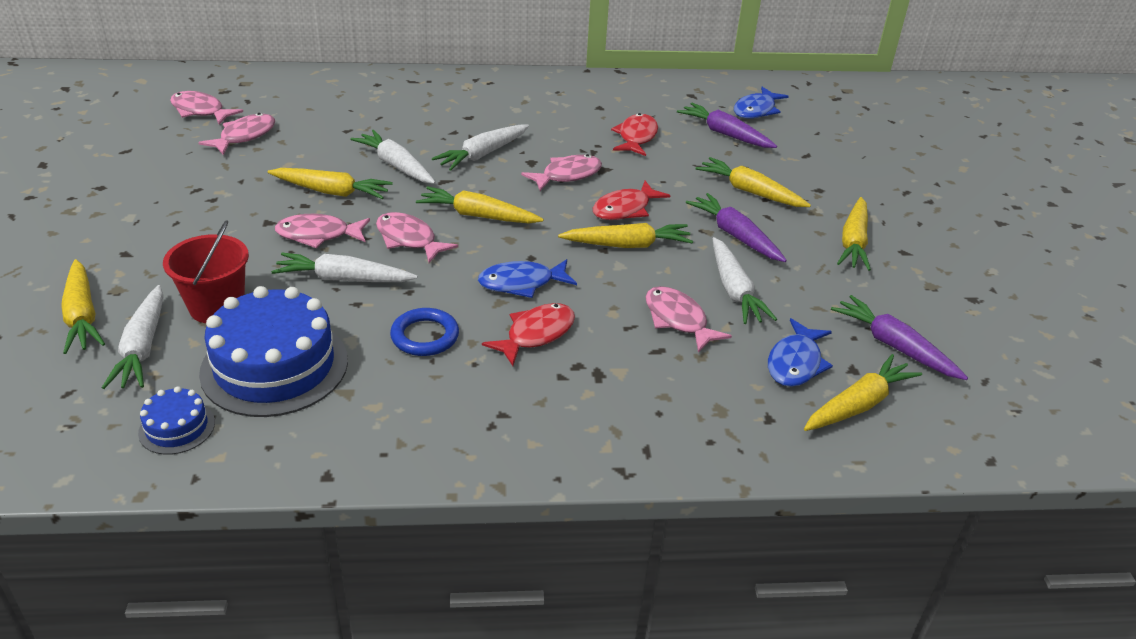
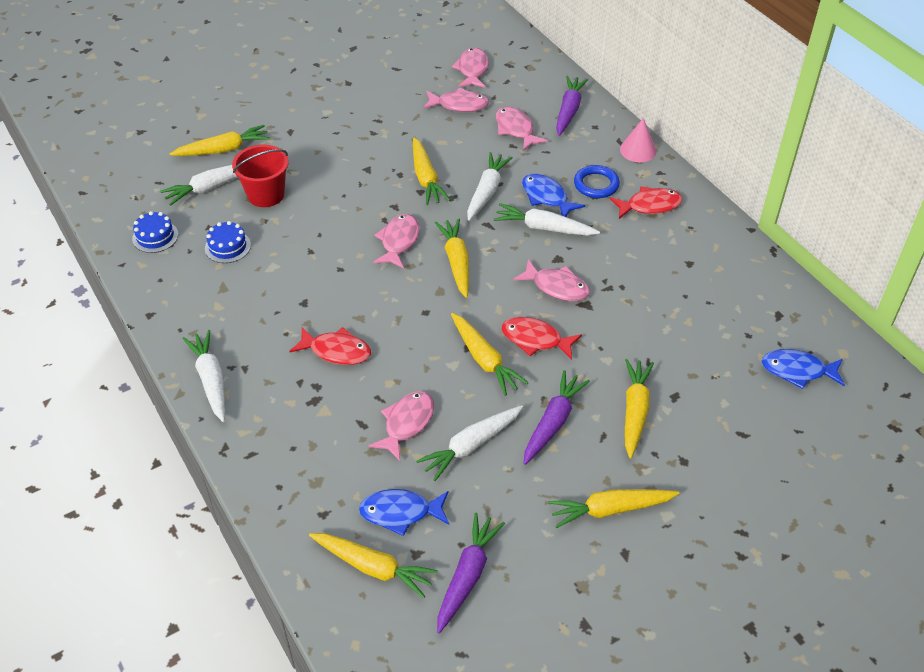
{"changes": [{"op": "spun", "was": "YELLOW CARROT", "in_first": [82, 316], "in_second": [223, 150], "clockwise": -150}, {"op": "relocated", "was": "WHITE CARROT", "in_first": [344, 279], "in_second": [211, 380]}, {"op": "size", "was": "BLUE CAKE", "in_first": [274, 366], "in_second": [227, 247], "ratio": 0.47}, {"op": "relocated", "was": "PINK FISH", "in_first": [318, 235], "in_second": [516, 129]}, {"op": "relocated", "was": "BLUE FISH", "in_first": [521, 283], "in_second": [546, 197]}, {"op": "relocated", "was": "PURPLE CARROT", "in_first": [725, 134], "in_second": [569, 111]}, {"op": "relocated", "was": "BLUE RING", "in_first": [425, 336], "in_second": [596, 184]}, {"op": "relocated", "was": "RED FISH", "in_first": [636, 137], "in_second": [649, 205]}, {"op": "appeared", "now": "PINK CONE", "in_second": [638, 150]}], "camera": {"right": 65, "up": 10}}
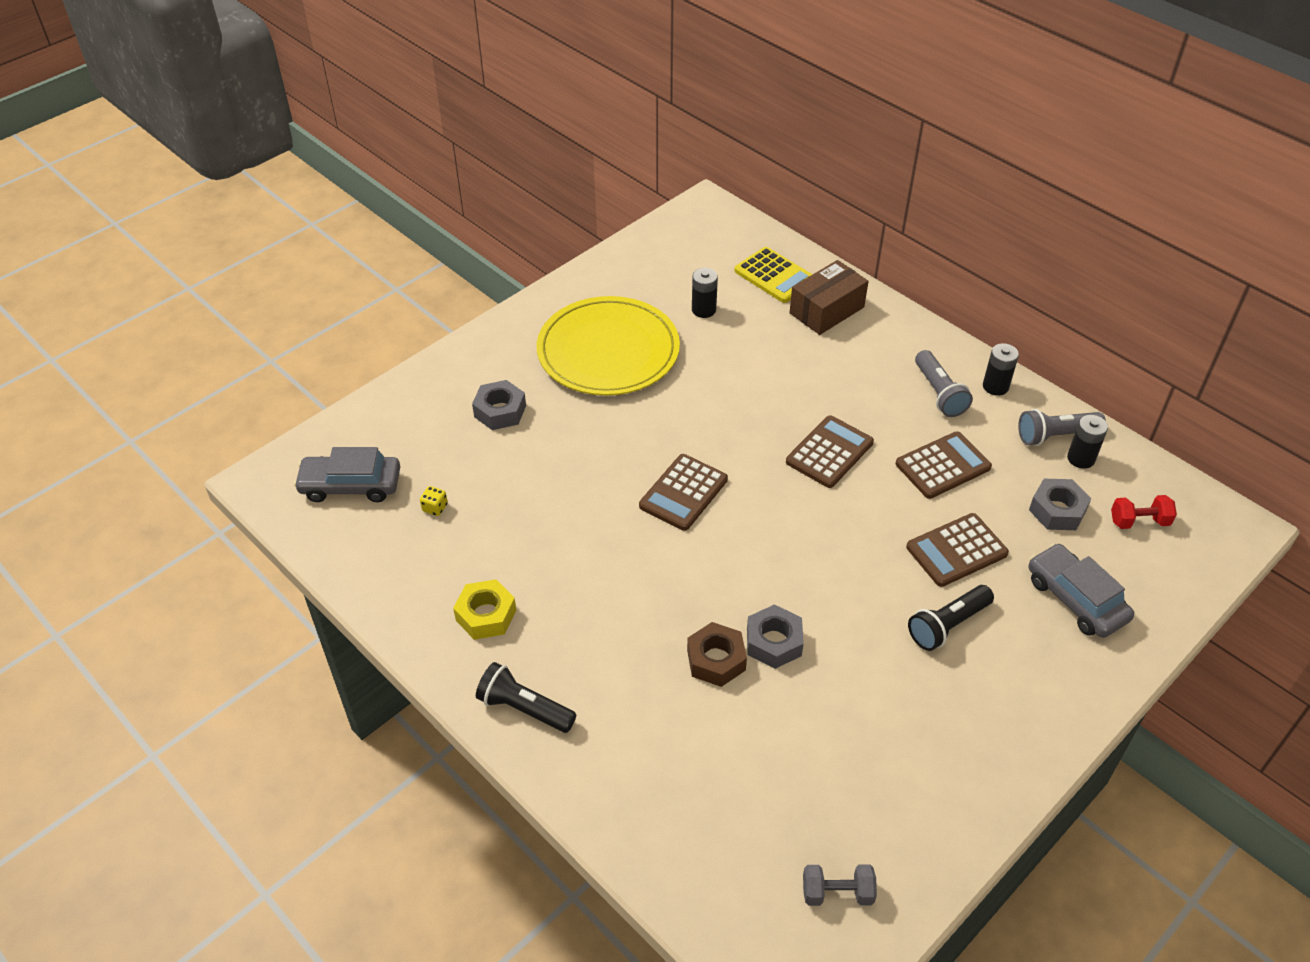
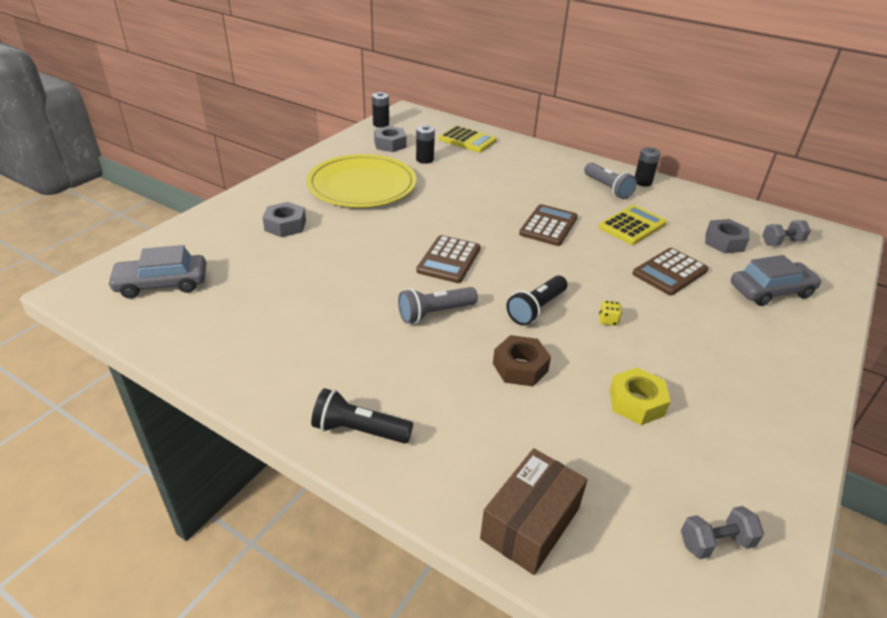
{"changes": [{"op": "relocated", "was": "BLACK BATTERY", "in_first": [1081, 458], "in_second": [381, 124]}, {"op": "relocated", "was": "GREY NUT", "in_first": [774, 642], "in_second": [390, 144]}, {"op": "relocated", "was": "GREY FLASHLIGHT", "in_first": [1055, 436], "in_second": [435, 313]}, {"op": "relocated", "was": "BROWN BOX", "in_first": [827, 310], "in_second": [530, 523]}, {"op": "relocated", "was": "BLACK FLASHLIGHT", "in_first": [948, 625], "in_second": [536, 309]}, {"op": "colour", "was": "BROWN CALCULATOR", "now": "YELLOW CALCULATOR", "in_first": [943, 466], "in_second": [632, 225]}, {"op": "relocated", "was": "YELLOW DICE", "in_first": [435, 508], "in_second": [608, 320]}, {"op": "relocated", "was": "YELLOW NUT", "in_first": [486, 615], "in_second": [636, 402]}, {"op": "spun", "was": "GREY CAR", "in_first": [1076, 599], "in_second": [771, 291], "clockwise": 120}, {"op": "colour", "was": "RED DUMBBELL", "now": "GREY DUMBBELL", "in_first": [1139, 521], "in_second": [782, 242]}], "camera": {"right": -15, "up": -10}}
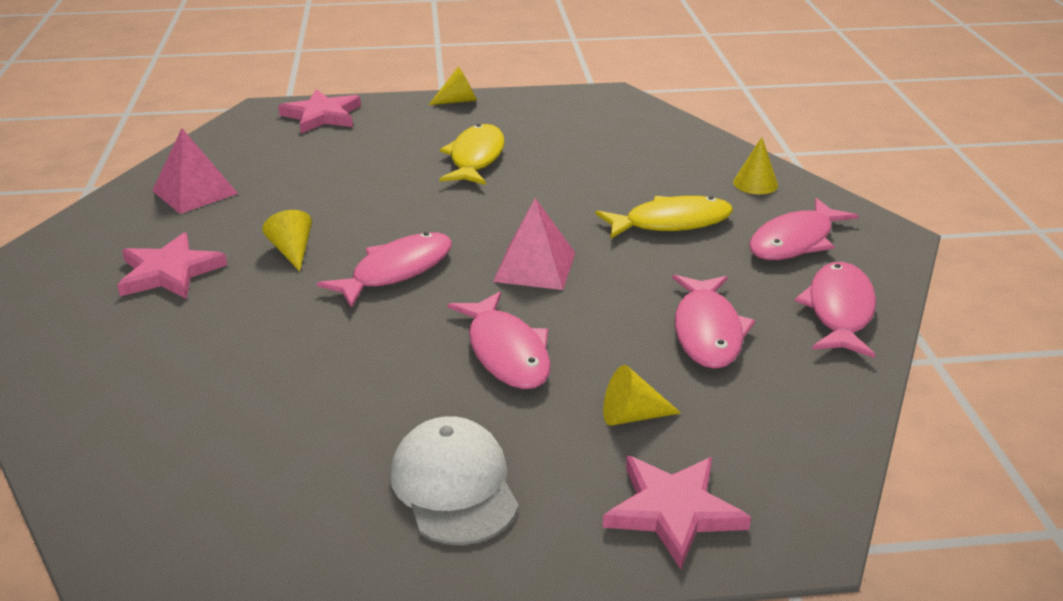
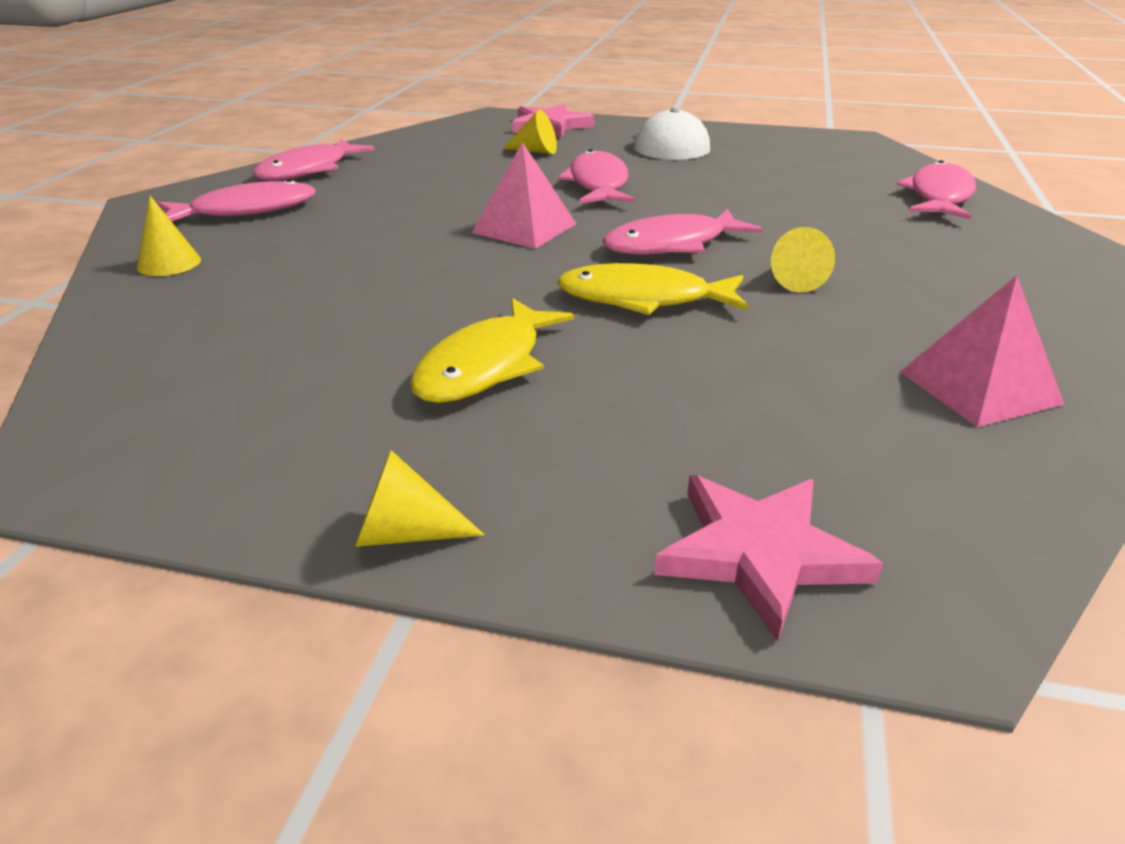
{"changes": [{"op": "relocated", "was": "YELLOW FISH", "in_first": [671, 222], "in_second": [643, 299]}, {"op": "relocated", "was": "PINK FISH", "in_first": [707, 331], "in_second": [939, 196]}, {"op": "missing", "was": "PINK STAR", "in_first": [170, 272]}], "camera": {"right": -160, "up": 0}}
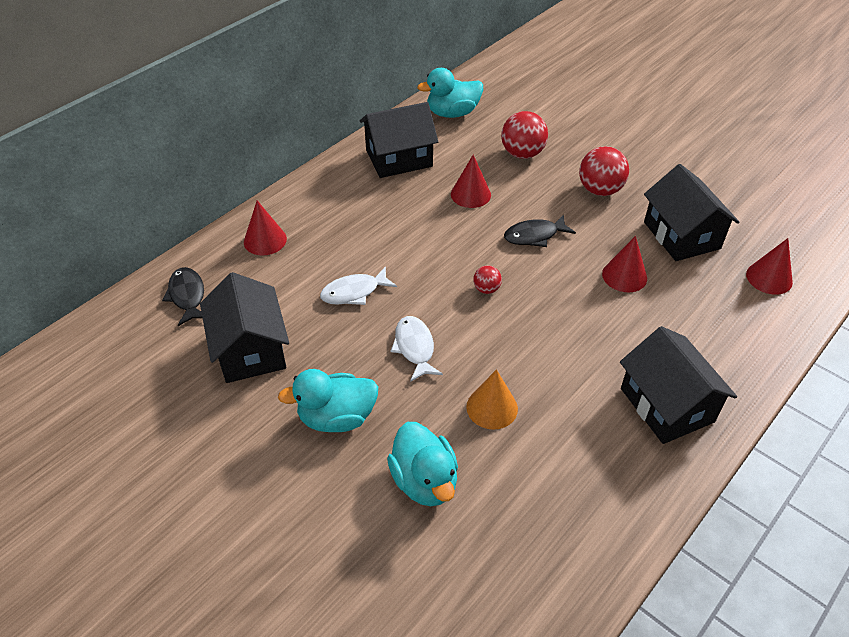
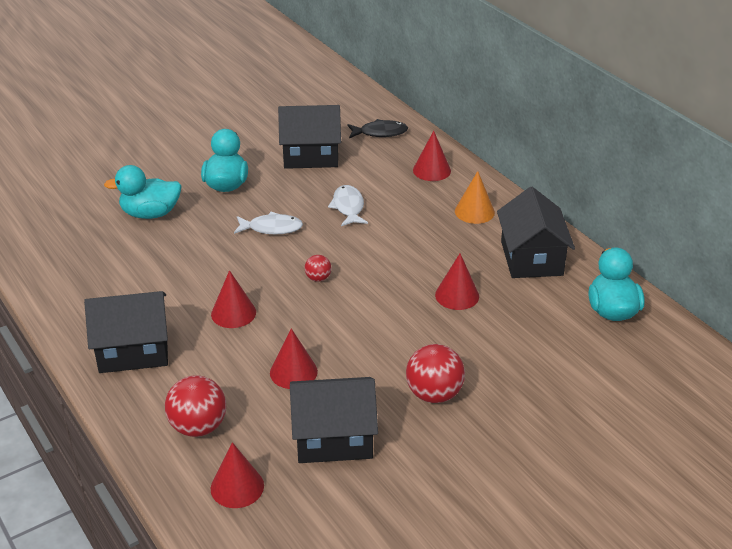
{"changes": [{"op": "relocated", "was": "RED BALL", "in_first": [522, 154], "in_second": [198, 427]}, {"op": "appeared", "now": "RED CONE", "in_second": [233, 313]}, {"op": "relocated", "was": "ORANGE CONE", "in_first": [492, 407], "in_second": [474, 211]}, {"op": "missing", "was": "BLACK FISH", "in_first": [534, 236]}], "camera": {"right": 105, "up": -10}}
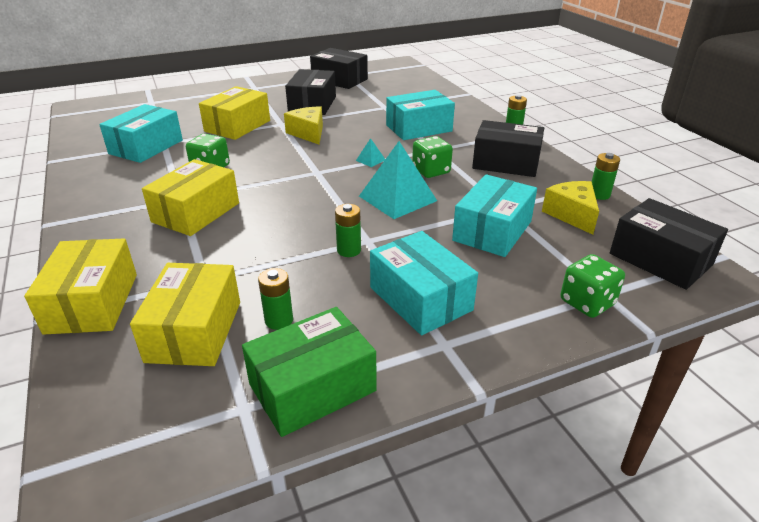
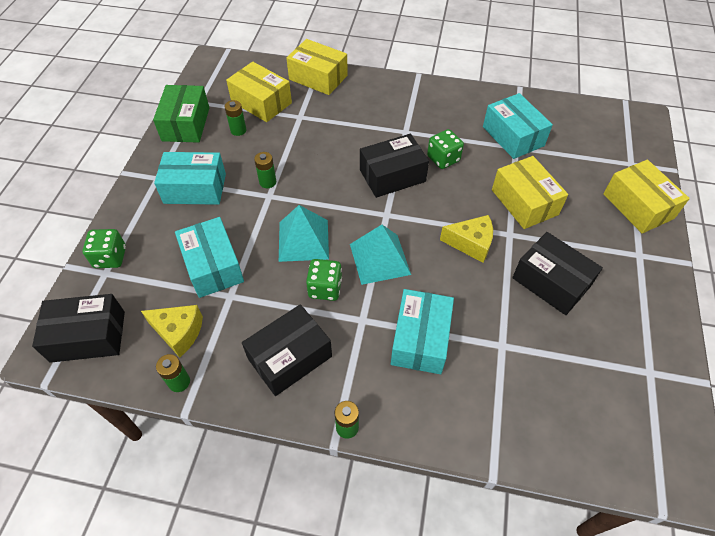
{"changes": [{"op": "size", "was": "TURQUOISE PYRAMID", "in_first": [370, 160], "in_second": [379, 259], "ratio": 2.33}, {"op": "relocated", "was": "BLACK BOX", "in_first": [339, 80], "in_second": [392, 175]}, {"op": "relocated", "was": "YELLOW BOX", "in_first": [196, 212], "in_second": [638, 206]}], "camera": {"right": 125, "up": 20}}
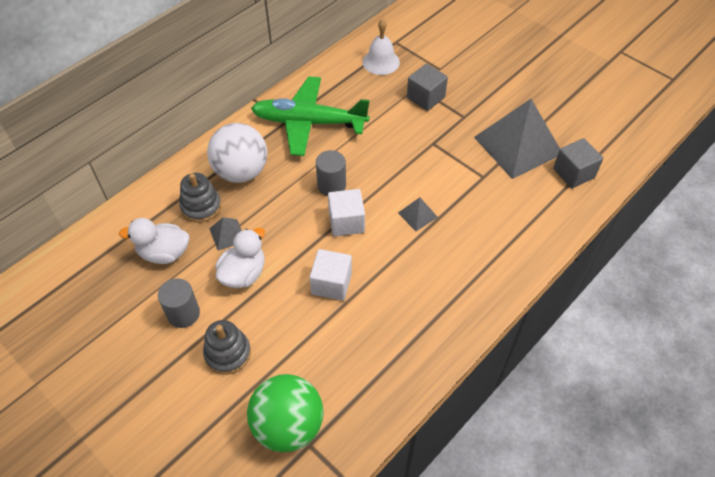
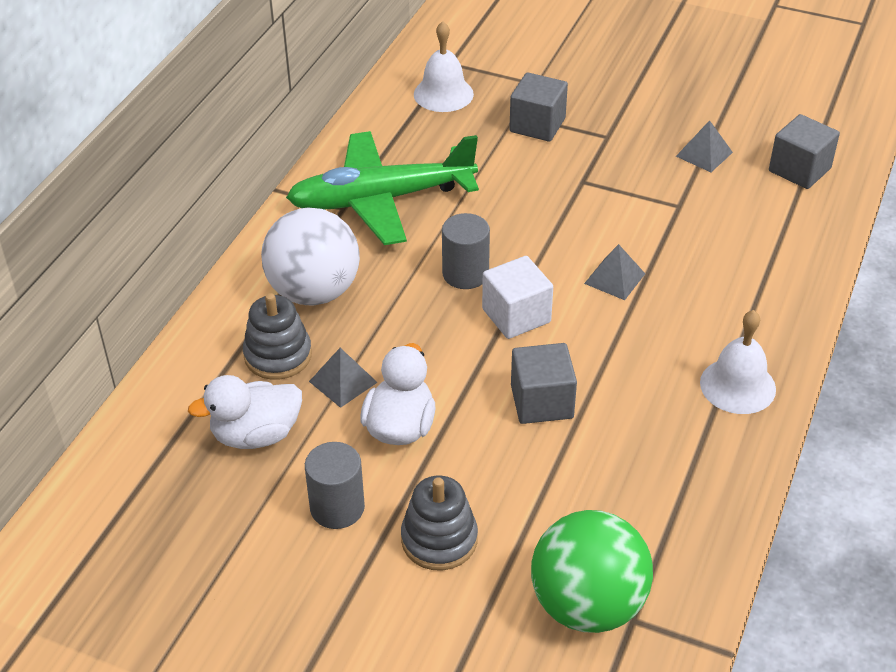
{"changes": [{"op": "colour", "was": "WHITE CUBE", "now": "GREY CUBE", "in_first": [331, 284], "in_second": [542, 402]}, {"op": "size", "was": "GREY PYRAMID", "in_first": [518, 145], "in_second": [704, 154], "ratio": 0.42}, {"op": "appeared", "now": "WHITE BELL", "in_second": [737, 385]}], "camera": {"right": -20, "up": -10}}
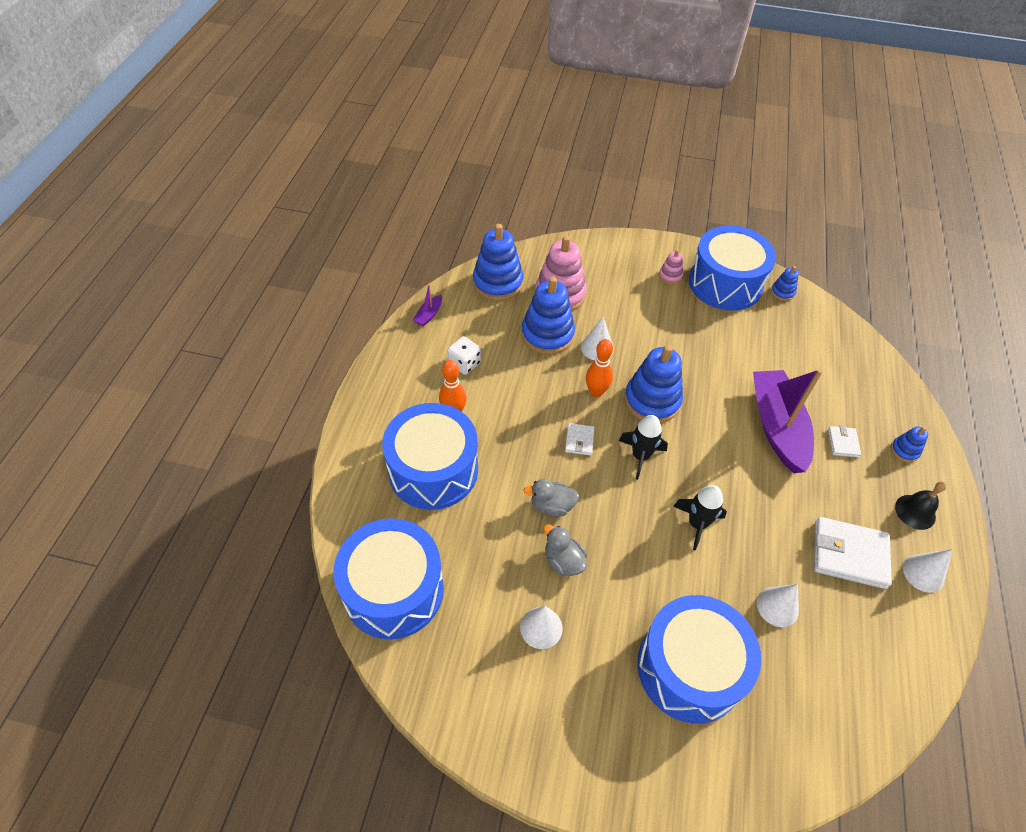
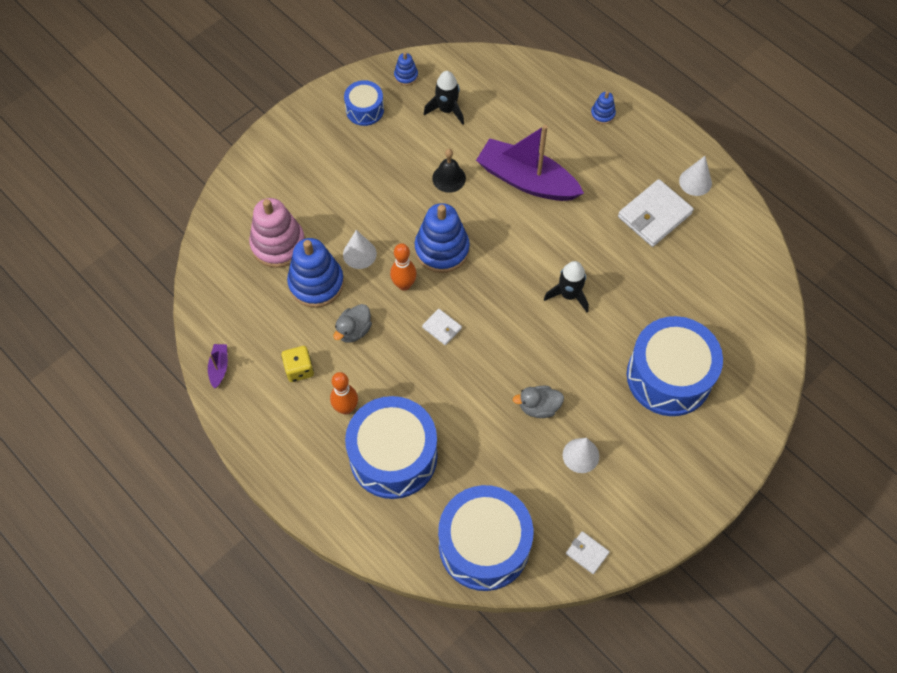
{"changes": [{"op": "spun", "was": "PURPLE BOAT", "in_first": [429, 315], "in_second": [219, 367], "clockwise": -150}, {"op": "colour", "was": "WHITE DICE", "now": "YELLOW DICE", "in_first": [464, 364], "in_second": [299, 369]}, {"op": "relocated", "was": "GREY DUCK", "in_first": [552, 506], "in_second": [354, 330]}, {"op": "size", "was": "BLUE DRUM", "in_first": [725, 283], "in_second": [365, 110], "ratio": 0.51}, {"op": "relocated", "was": "BLACK ROCKET", "in_first": [640, 456], "in_second": [447, 110]}, {"op": "relocated", "was": "BLACK BELL", "in_first": [915, 512], "in_second": [449, 178]}, {"op": "relocated", "was": "WHITE WALLET", "in_first": [843, 443], "in_second": [587, 553]}, {"op": "missing", "was": "BLUE STACKING TOY", "in_first": [498, 283]}, {"op": "missing", "was": "PINK STACKING TOY", "in_first": [670, 276]}, {"op": "missing", "was": "WHITE CONE", "in_first": [777, 606]}], "camera": {"right": -55, "up": 10}}
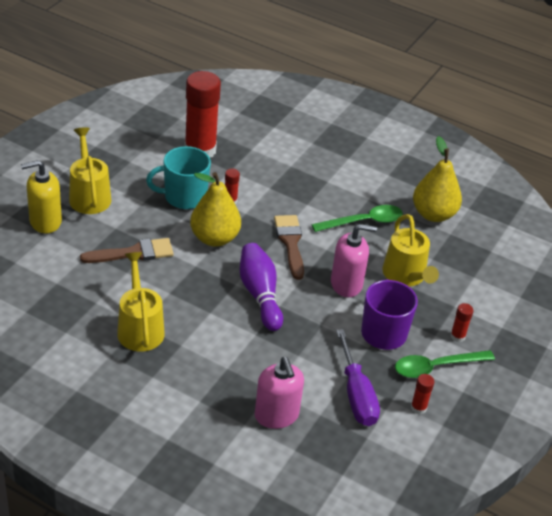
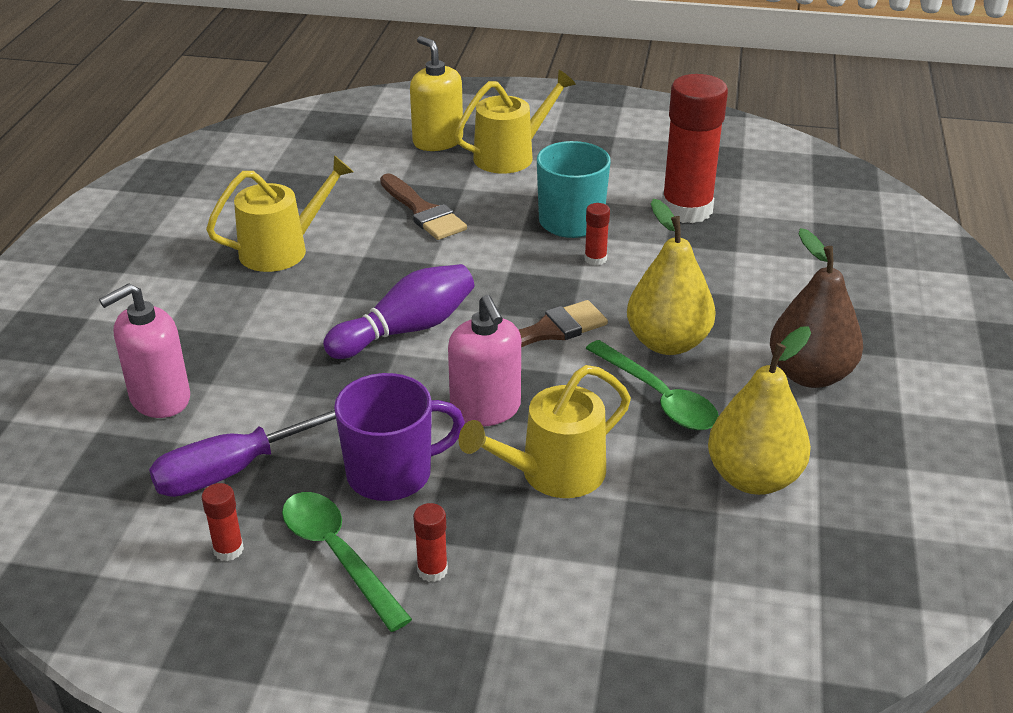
{"changes": [{"op": "relocated", "was": "YELLOW PEAR", "in_first": [214, 238], "in_second": [667, 343]}, {"op": "appeared", "now": "BROWN PEAR", "in_second": [810, 374]}], "camera": {"right": 75, "up": -5}}
